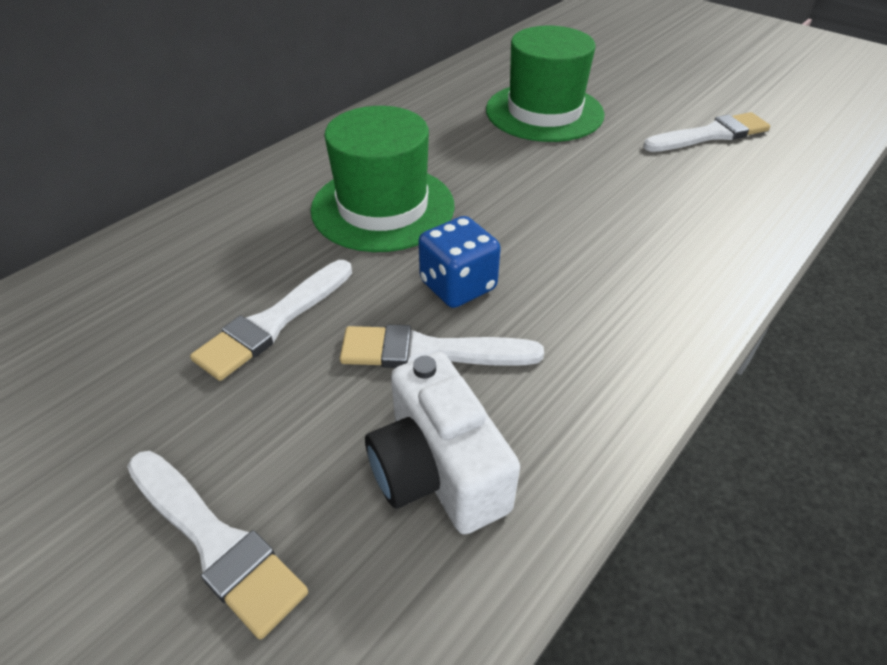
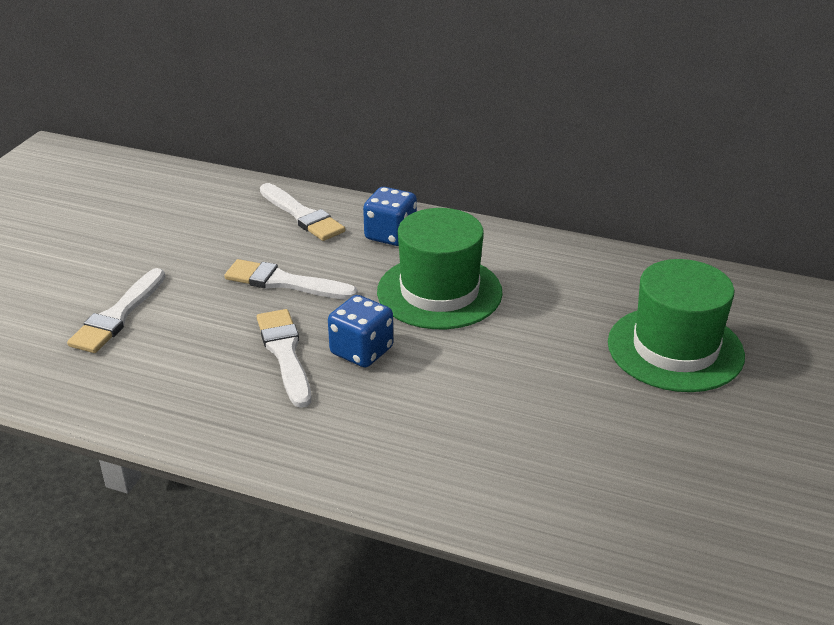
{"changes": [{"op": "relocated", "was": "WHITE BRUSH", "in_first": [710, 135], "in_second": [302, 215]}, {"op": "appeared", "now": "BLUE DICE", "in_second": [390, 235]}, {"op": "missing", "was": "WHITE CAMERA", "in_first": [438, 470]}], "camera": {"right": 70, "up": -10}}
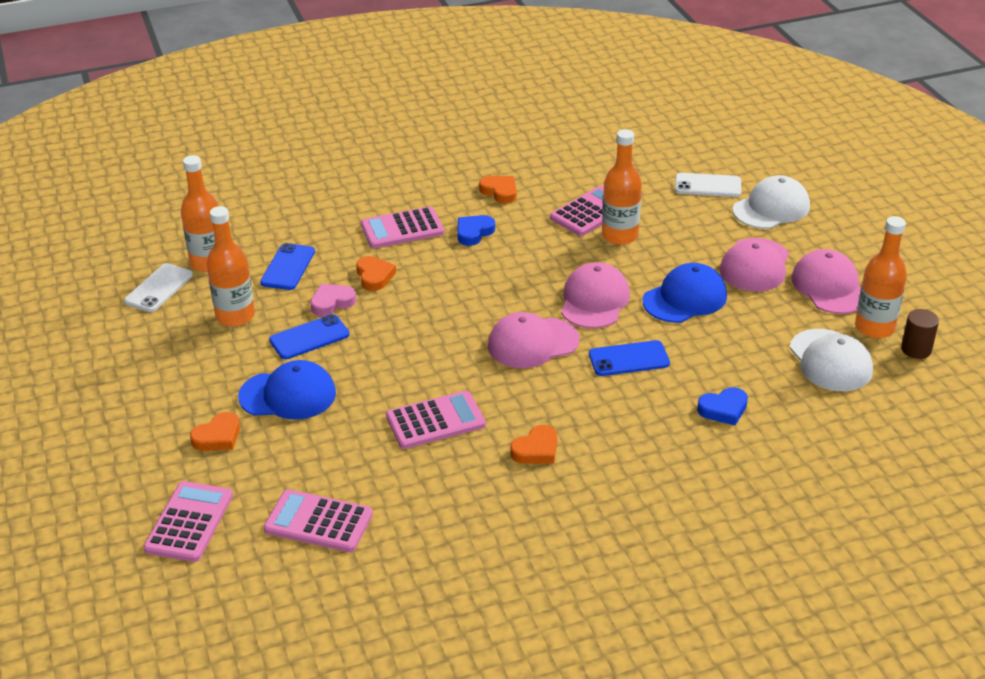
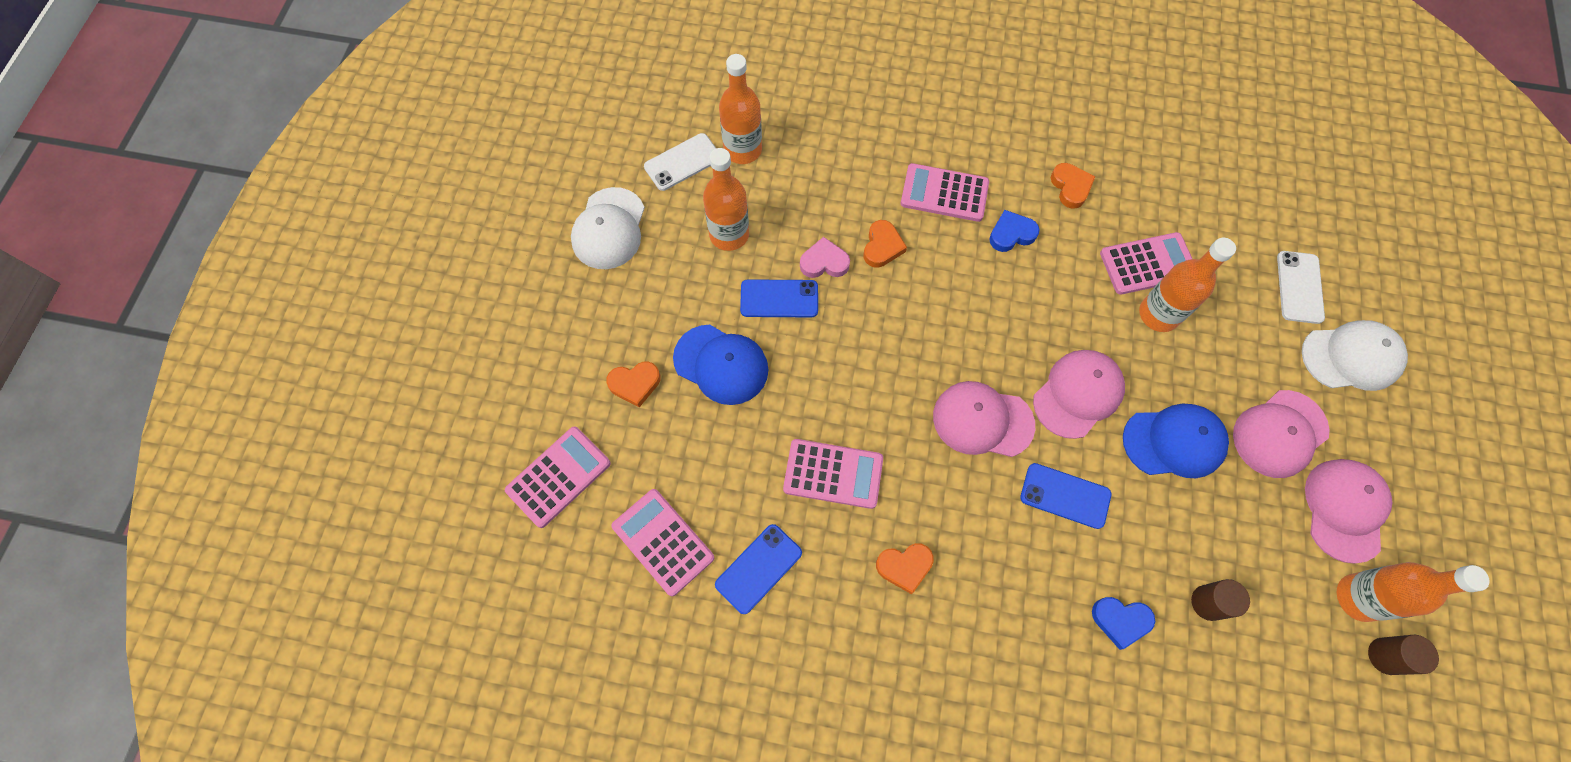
{"changes": [{"op": "relocated", "was": "WHITE CAP", "in_first": [830, 361], "in_second": [609, 229]}, {"op": "relocated", "was": "BLUE PHONE", "in_first": [288, 267], "in_second": [758, 568]}, {"op": "appeared", "now": "BROWN CYLINDER", "in_second": [1208, 603]}, {"op": "spun", "was": "WHITE PHONE", "in_first": [707, 186], "in_second": [1299, 287], "clockwise": 60}], "camera": {"right": 30, "up": 30}}
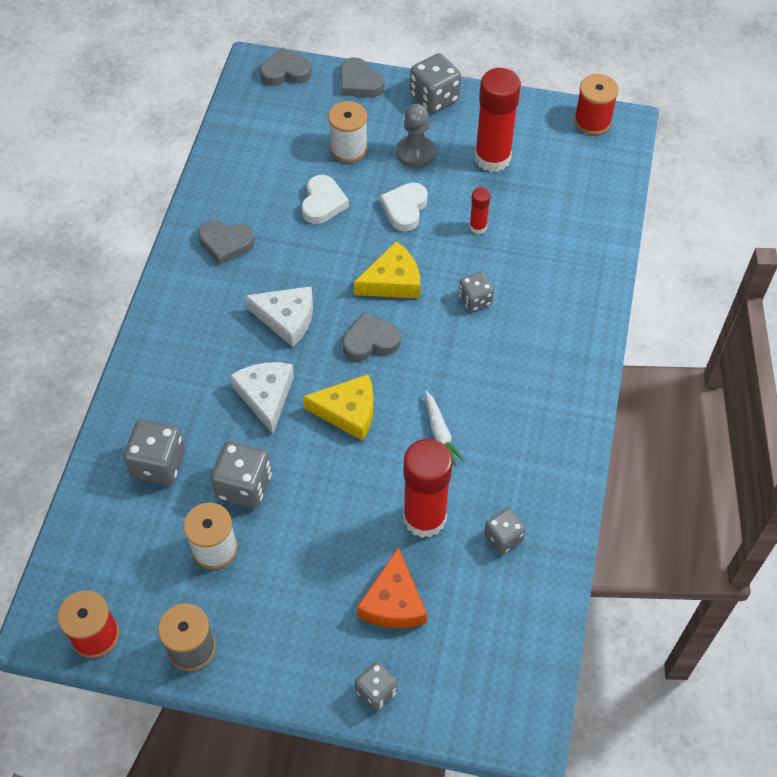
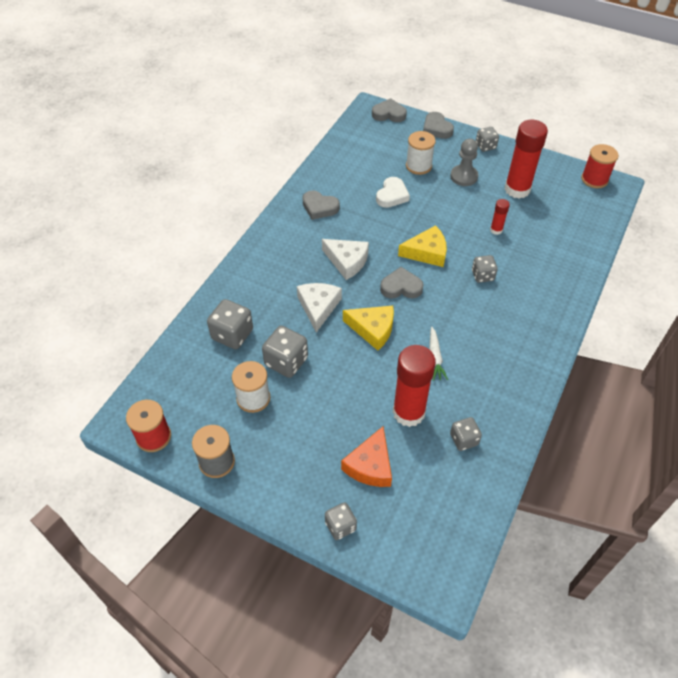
{"changes": [{"op": "size", "was": "GREY DICE", "in_first": [434, 98], "in_second": [485, 146], "ratio": 0.63}, {"op": "missing", "was": "WHITE HEART", "in_first": [405, 209]}], "camera": {"right": 15, "up": -5}}
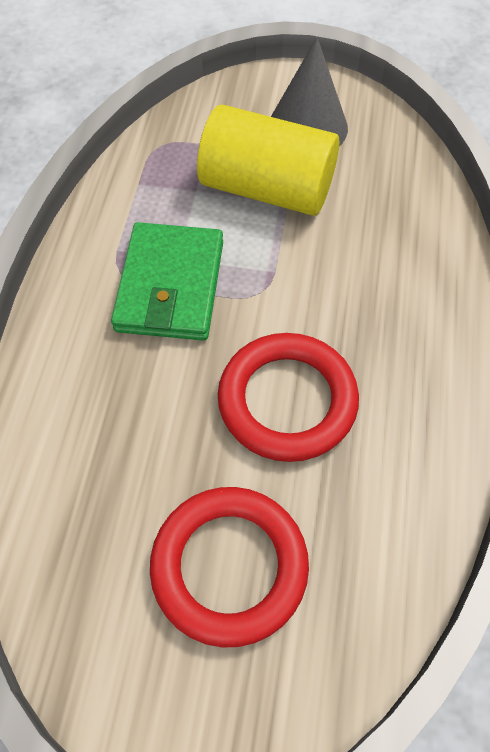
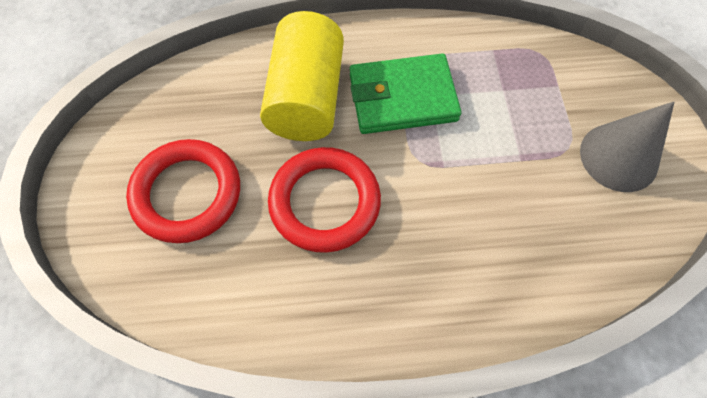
{"changes": [{"op": "relocated", "was": "YELLOW CYLINDER", "in_first": [267, 188], "in_second": [306, 97]}], "camera": {"right": 75, "up": 5}}
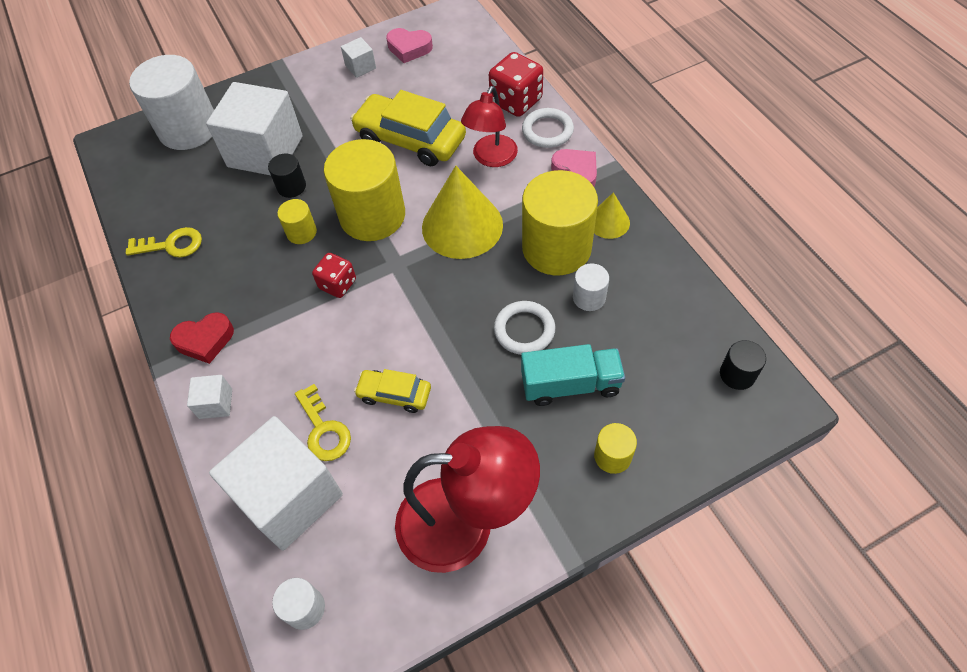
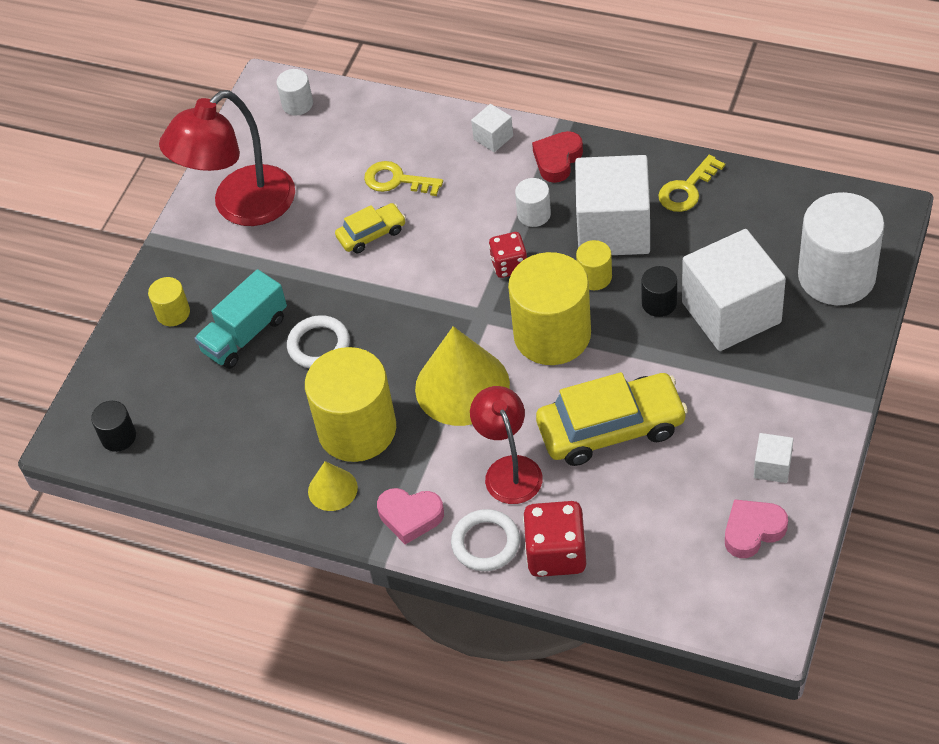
{"changes": [{"op": "relocated", "was": "WHITE CYLINDER", "in_first": [589, 297], "in_second": [534, 214]}, {"op": "relocated", "was": "WHITE CUBE", "in_first": [289, 497], "in_second": [613, 229]}], "camera": {"right": 140, "up": -5}}
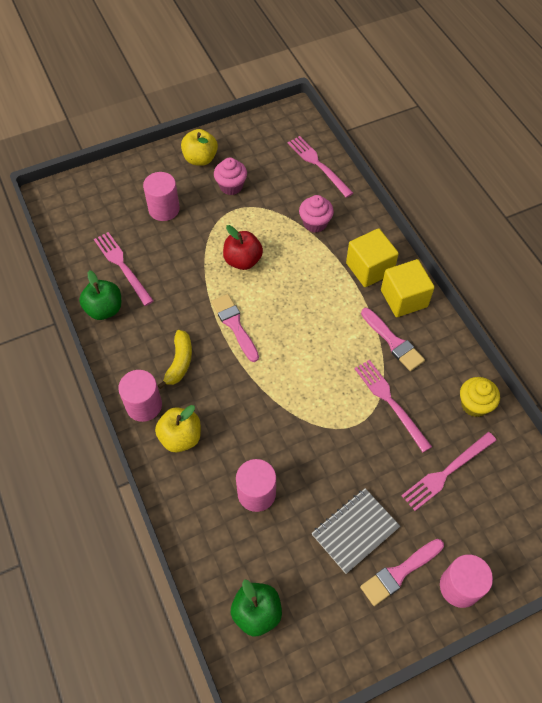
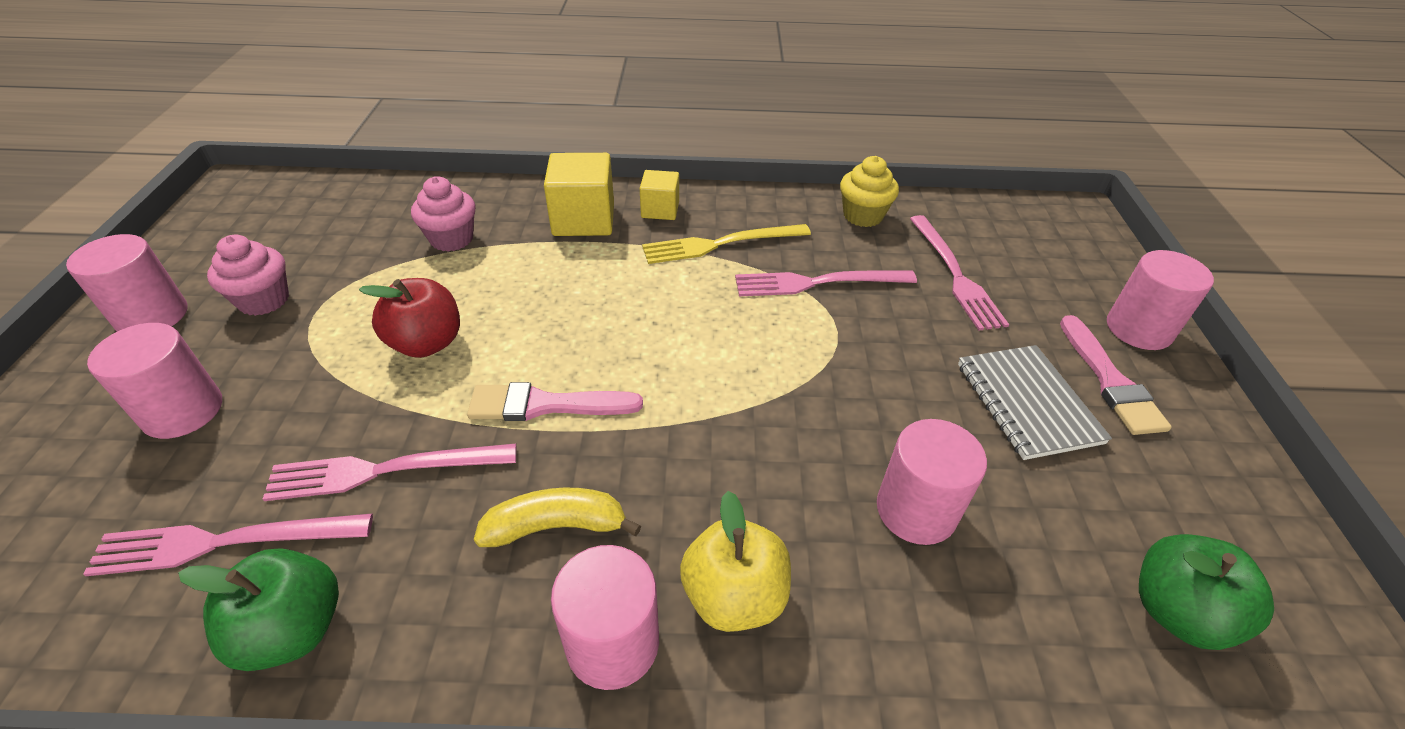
{"changes": [{"op": "exchanged", "was": "YELLOW APPLE", "now": "PINK CYLINDER", "in_first": [200, 159], "in_second": [152, 316]}, {"op": "relocated", "was": "PINK FORK", "in_first": [318, 165], "in_second": [385, 470]}, {"op": "spun", "was": "YELLOW BANANA", "in_first": [179, 362], "in_second": [556, 526], "clockwise": -45}, {"op": "size", "was": "YELLOW CUBE", "in_first": [404, 298], "in_second": [660, 210], "ratio": 0.6}, {"op": "exchanged", "was": "PINK BRUSH", "now": "YELLOW FORK", "in_first": [393, 342], "in_second": [721, 244]}], "camera": {"right": -65, "up": -15}}
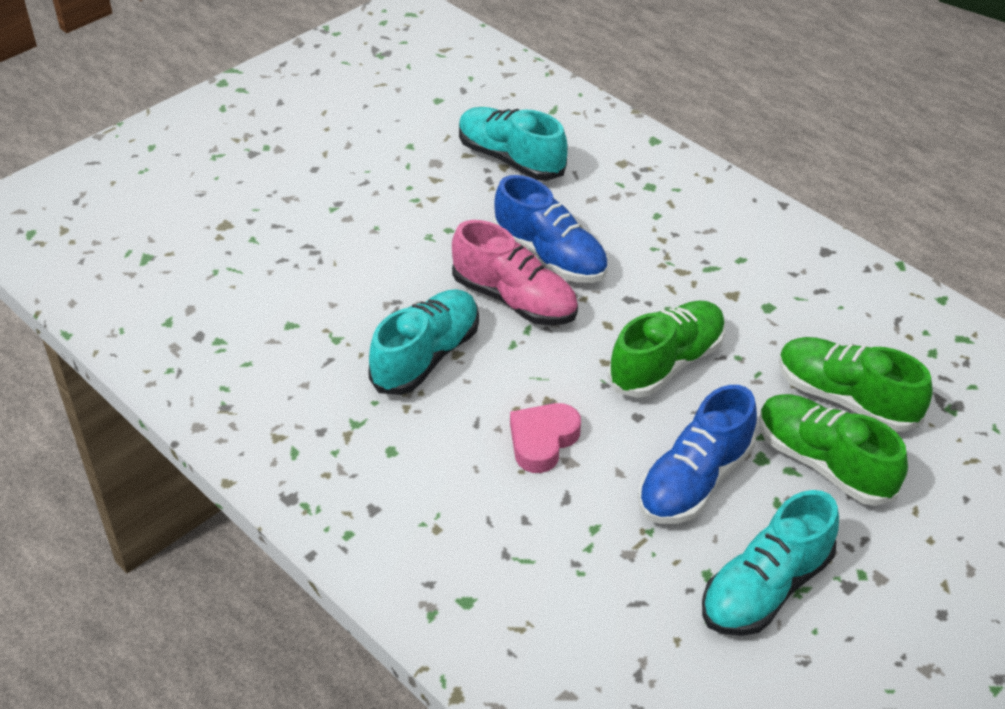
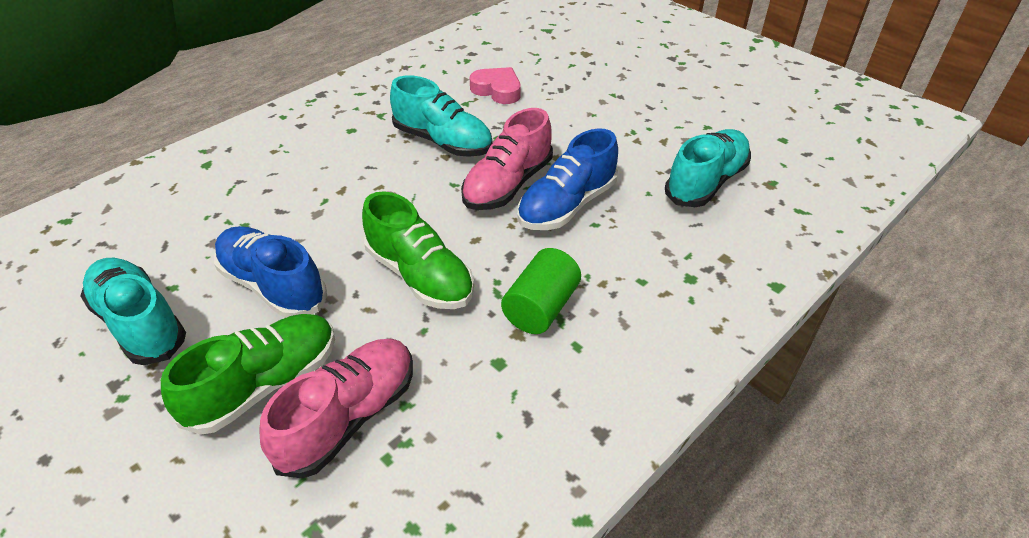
{"changes": [{"op": "colour", "was": "GREEN SHOE", "now": "PINK SHOE", "in_first": [845, 398], "in_second": [349, 417]}, {"op": "relocated", "was": "PINK HEART", "in_first": [542, 441], "in_second": [497, 90]}, {"op": "appeared", "now": "GREEN CYLINDER", "in_second": [541, 307]}], "camera": {"right": 90, "up": 0}}
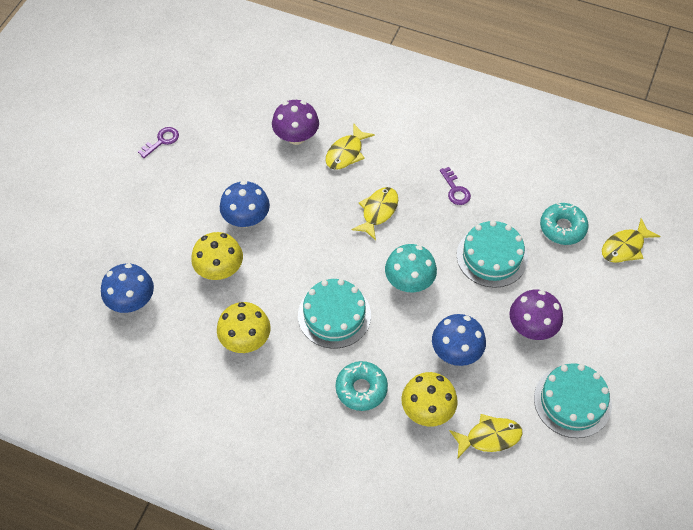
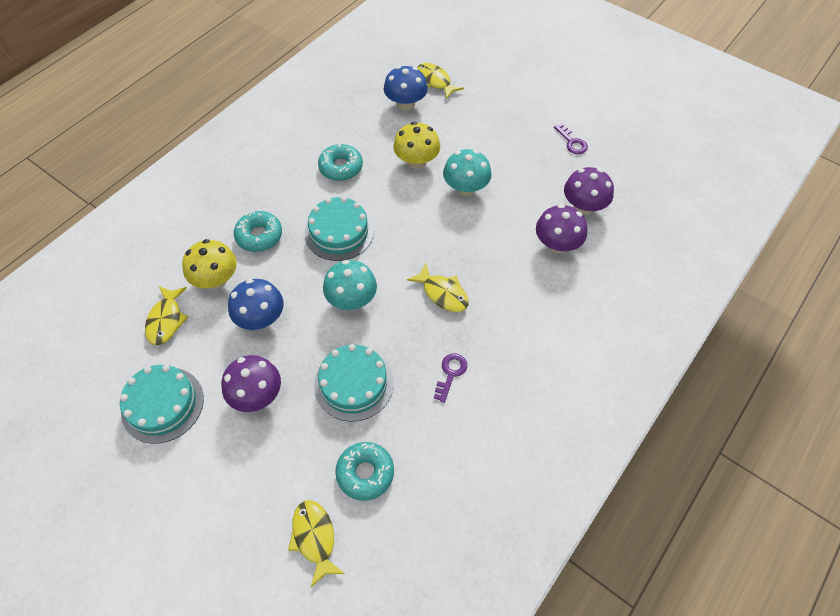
{"changes": [{"op": "exchanged", "was": "YELLOW MUSHROOM", "now": "TURQUOISE DONUT", "in_first": [245, 340], "in_second": [341, 167]}, {"op": "relocated", "was": "YELLOW FISH", "in_first": [346, 153], "in_second": [435, 81]}, {"op": "spun", "was": "PURPLE KEY", "in_first": [455, 190], "in_second": [450, 374], "clockwise": 120}, {"op": "colour", "was": "BLUE MUSHROOM", "now": "TURQUOISE MUSHROOM", "in_first": [246, 218], "in_second": [465, 188]}, {"op": "appeared", "now": "PURPLE MUSHROOM", "in_second": [583, 206]}], "camera": {"right": 105, "up": 0}}
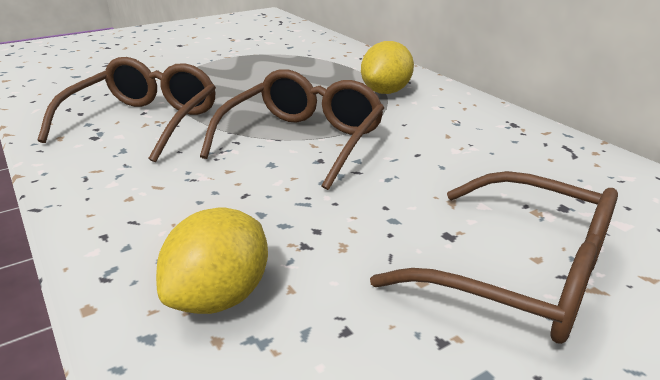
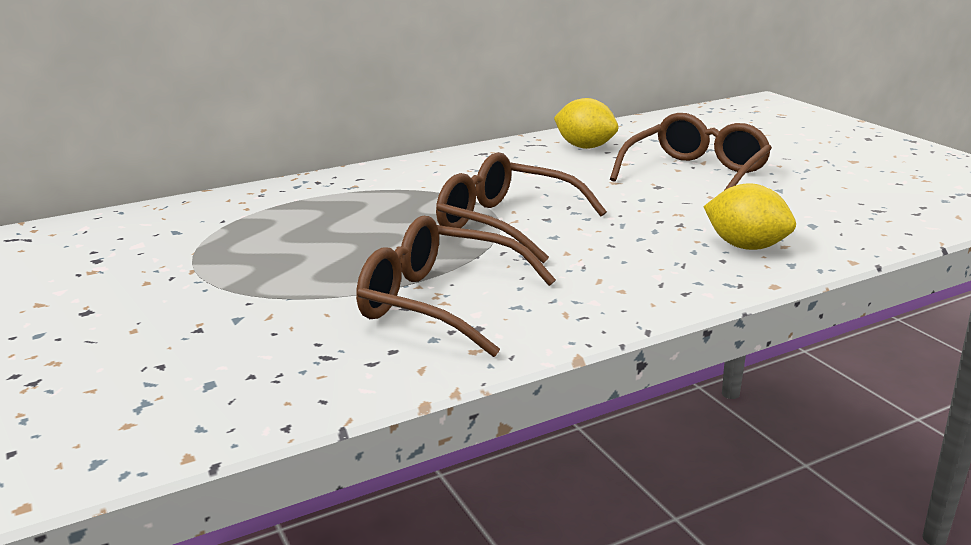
{"changes": [{"op": "relocated", "was": "YELLOW LEMON", "in_first": [386, 92], "in_second": [585, 147]}], "camera": {"right": -85, "up": -5}}
